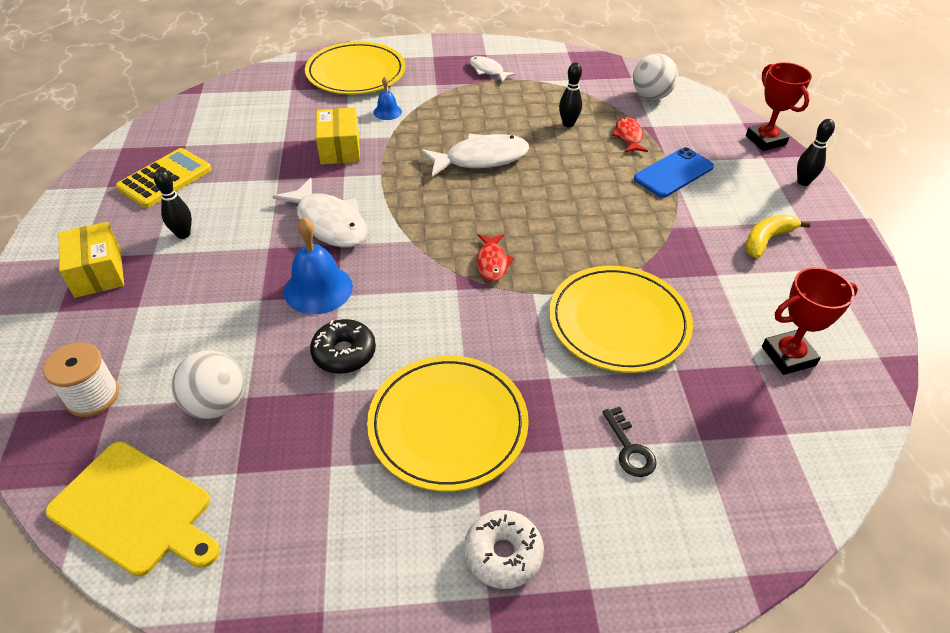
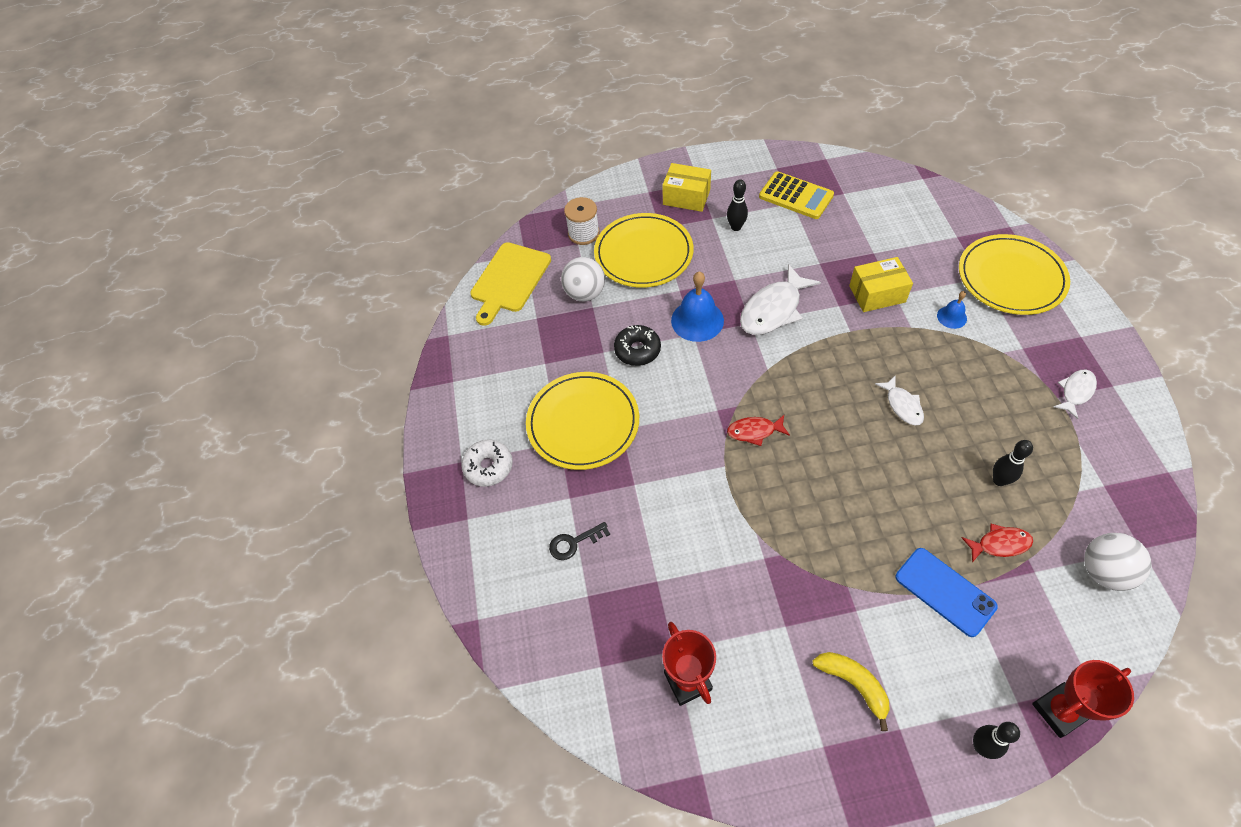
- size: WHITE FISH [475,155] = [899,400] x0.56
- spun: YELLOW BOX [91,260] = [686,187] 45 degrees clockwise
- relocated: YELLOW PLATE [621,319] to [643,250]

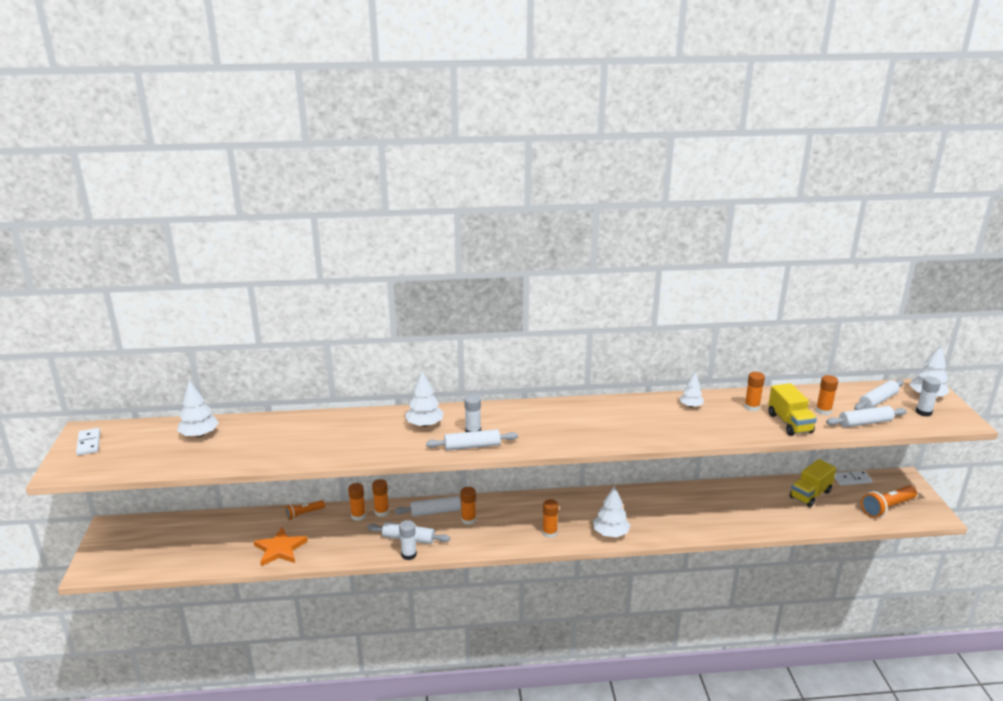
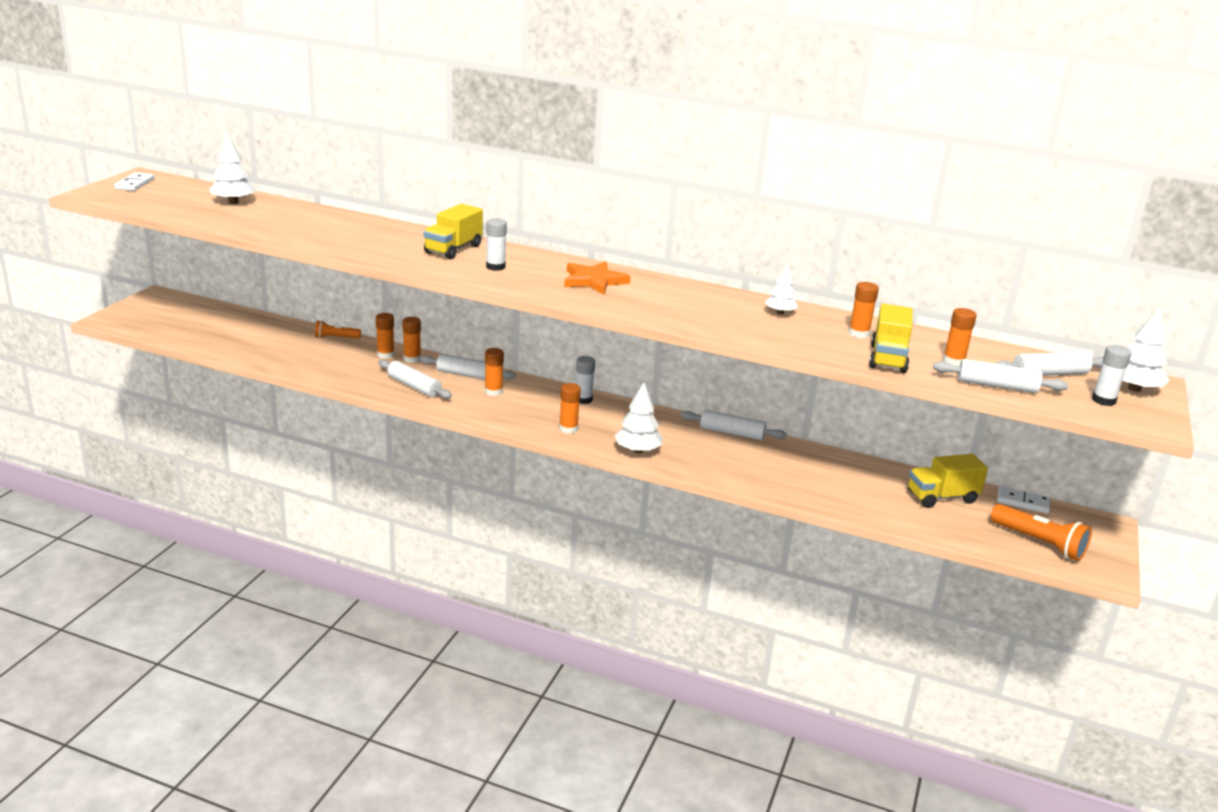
- exchanged: WHITE TREE [424,399] to YELLOW TRUCK [453,231]
- relocated: WHITE ROLLING PIN [472,440] to [734,425]
- spun: ORANGE FLASHLIGHT [889,502] = [1041,532] 135 degrees counterclockwise
- relocated: WHITE GLUE STICK [408,540] to [585,380]
- relocated: ORANGE STAR [281,546] to [597,278]

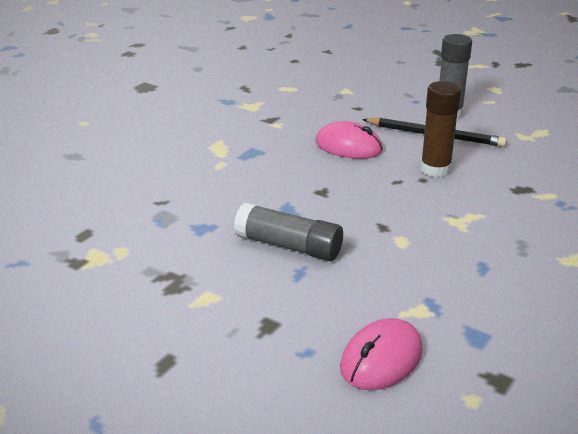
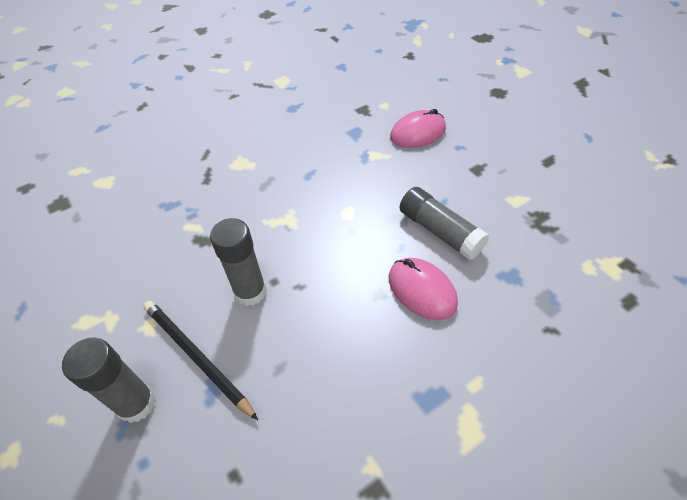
- colour: BROWN GLUE STICK [440,129] to GREY GLUE STICK [238,262]
- relocated: PINK MOUSE [349,140] to [423,289]

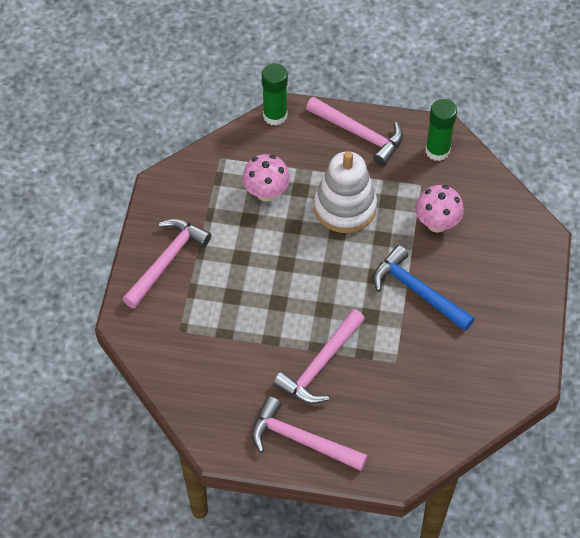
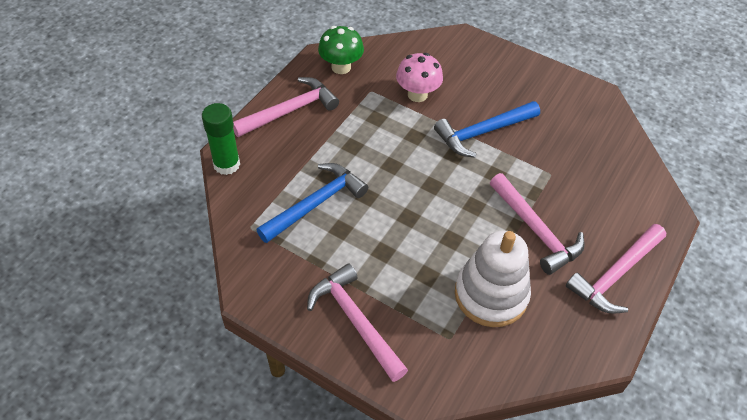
- exchanged: GREEN GLUE STICK [441,130] to GREEN MUSHROOM [341,50]
- relocated: WHITE STACKING TOY [345,192] to [493,278]
- exchanged: PINK MUSHROOM [266,177] to BLUE HAMMER [312,203]

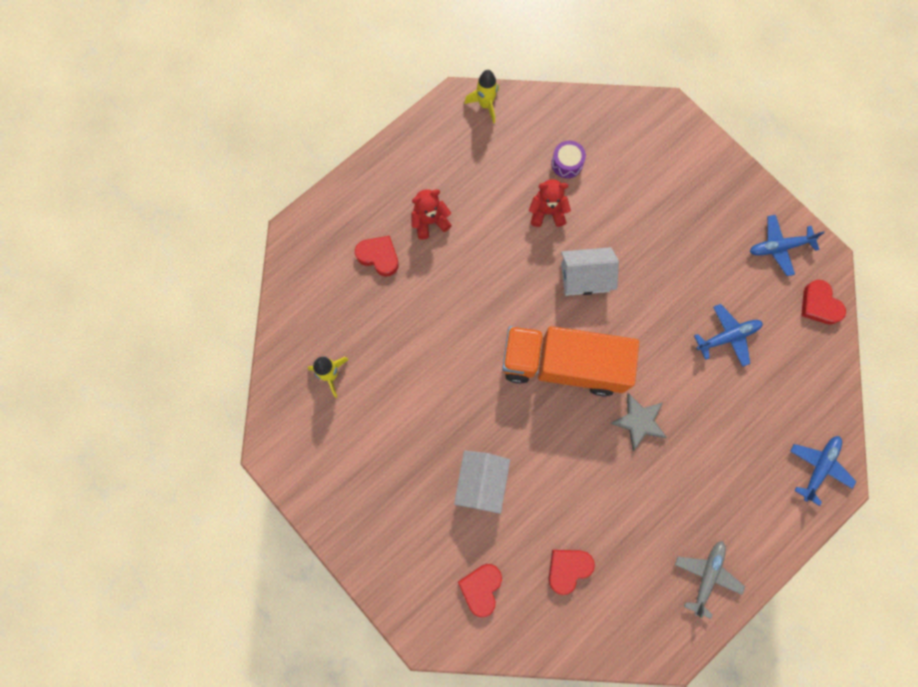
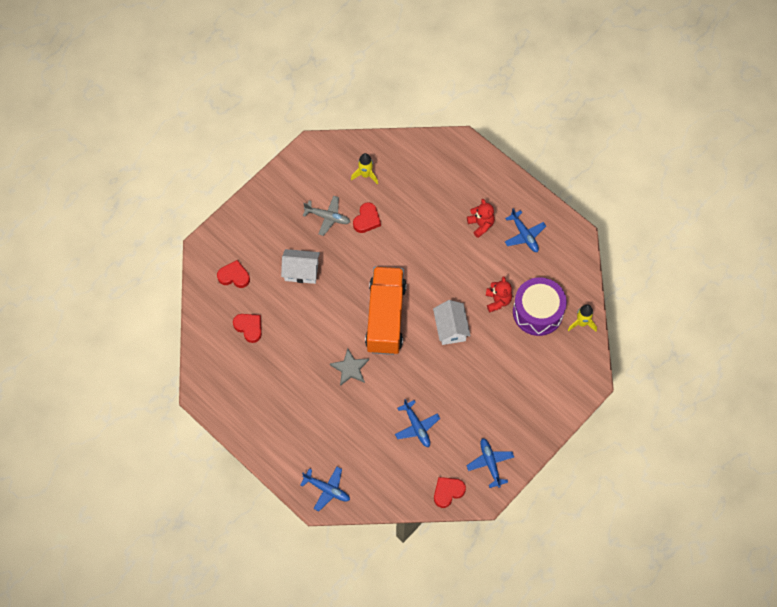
- relocated: YELLOW ROCKET [481,97] to [582,318]
- size: PURPLE DRUM [568,159] = [540,307] x2.16
- relocated: RED HEART [377,256] to [367,217]
- relocated: GREY PLANE [710,580] to [326,216]
- appeared: BLUE PLANE [525,230]

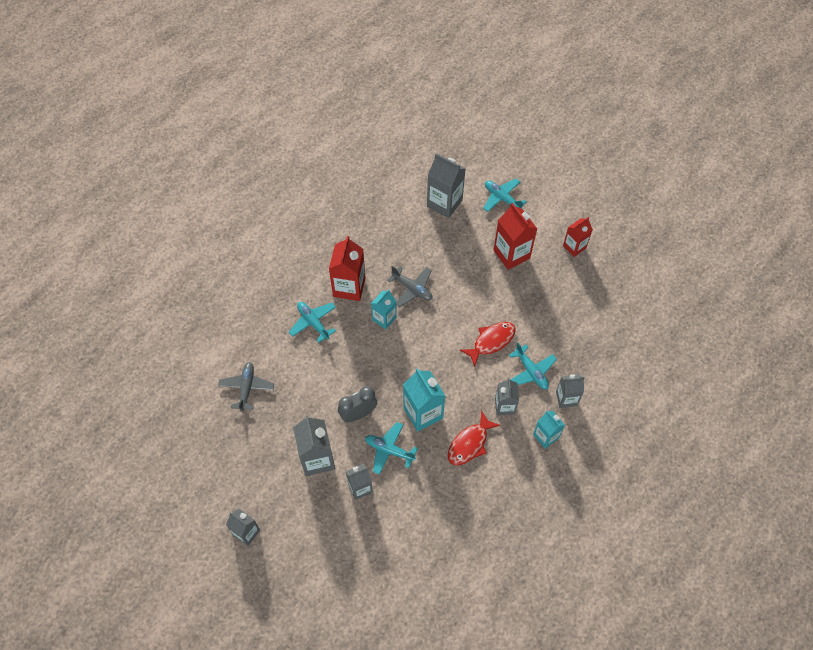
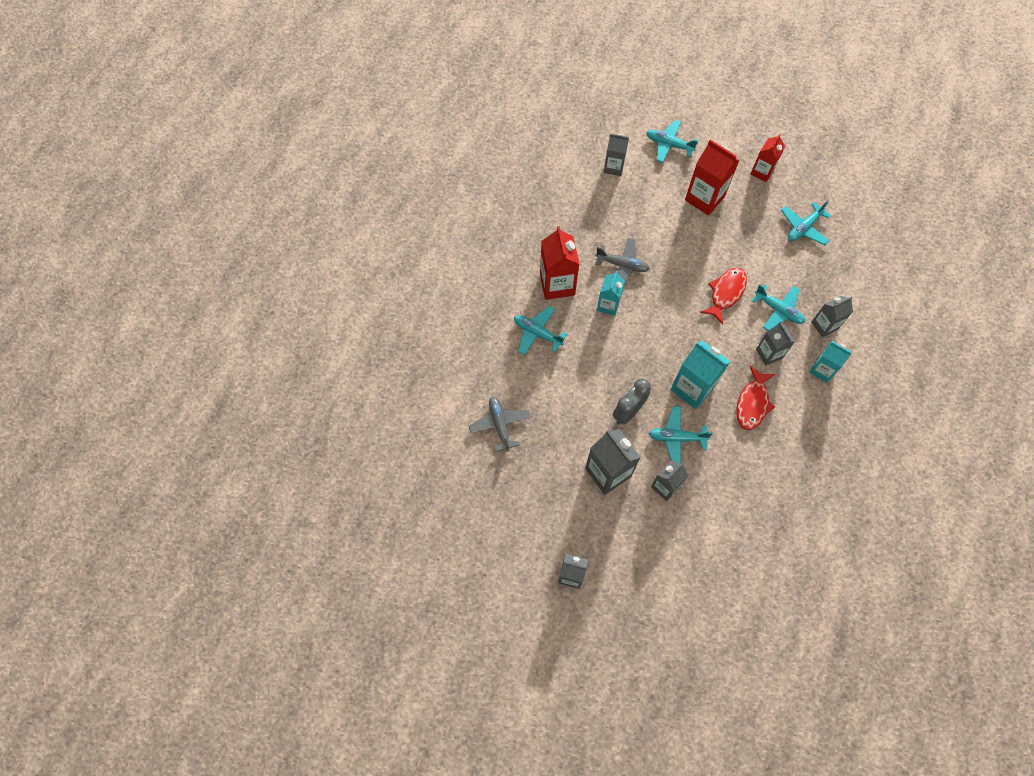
- size: GREY CARTON [446,185] = [616,155] x0.63
- appeared: TURQUOISE PLANE [806,222]

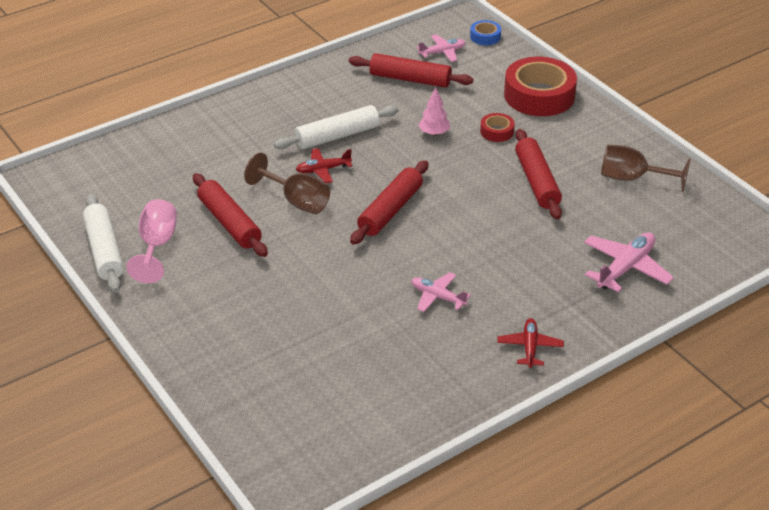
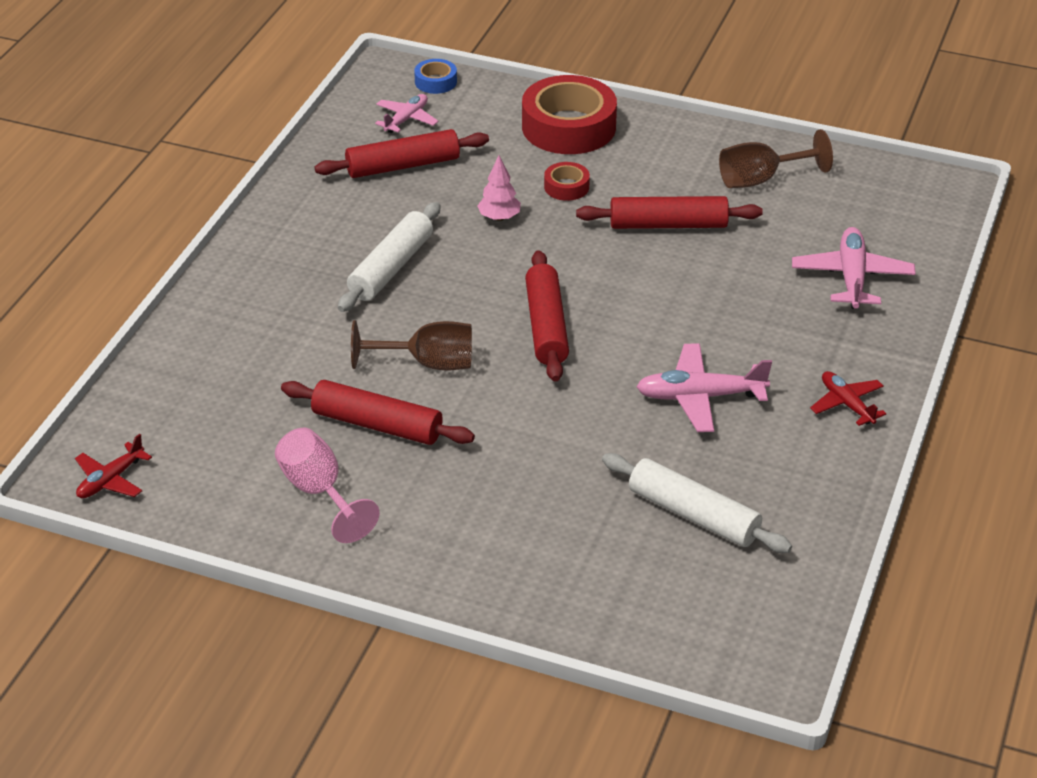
- spun: RED ROLLING PIN [538,174] = [669,212] 45 degrees counterclockwise
- relocated: RED PLANE [324,165] to [113,466]
- relocated: WHITE ROLLING PIN [103,243] to [697,503]
- size: PINK PLANE [441,292] = [704,387] x1.58

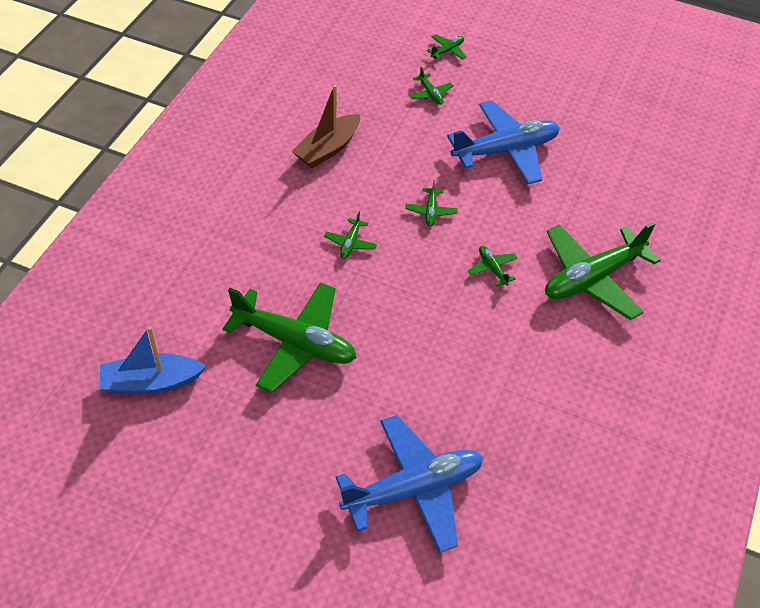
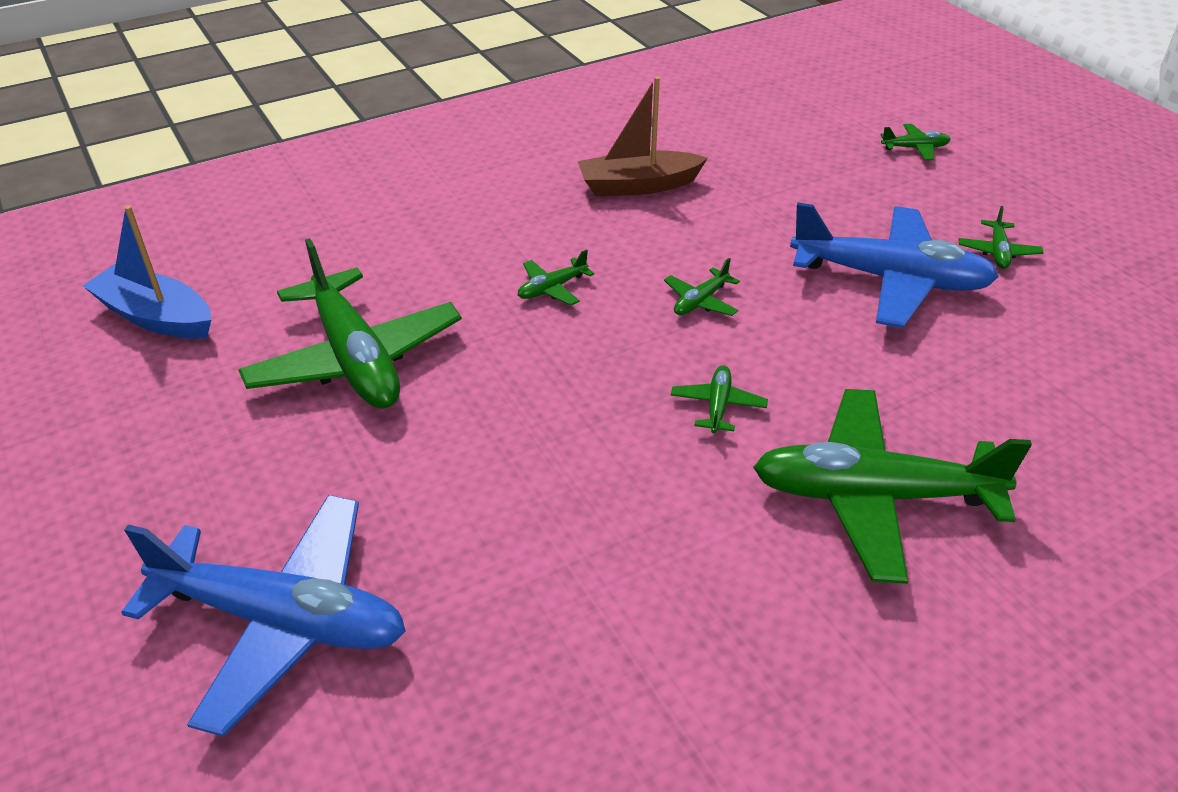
- relocated: GREEN PLANE [431,86] to [1001,237]

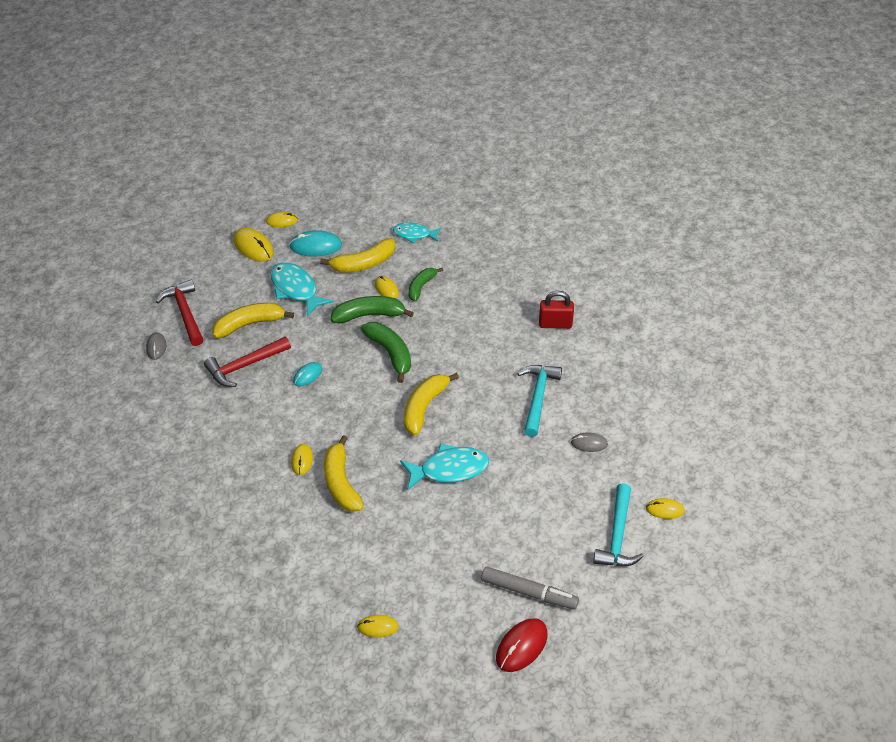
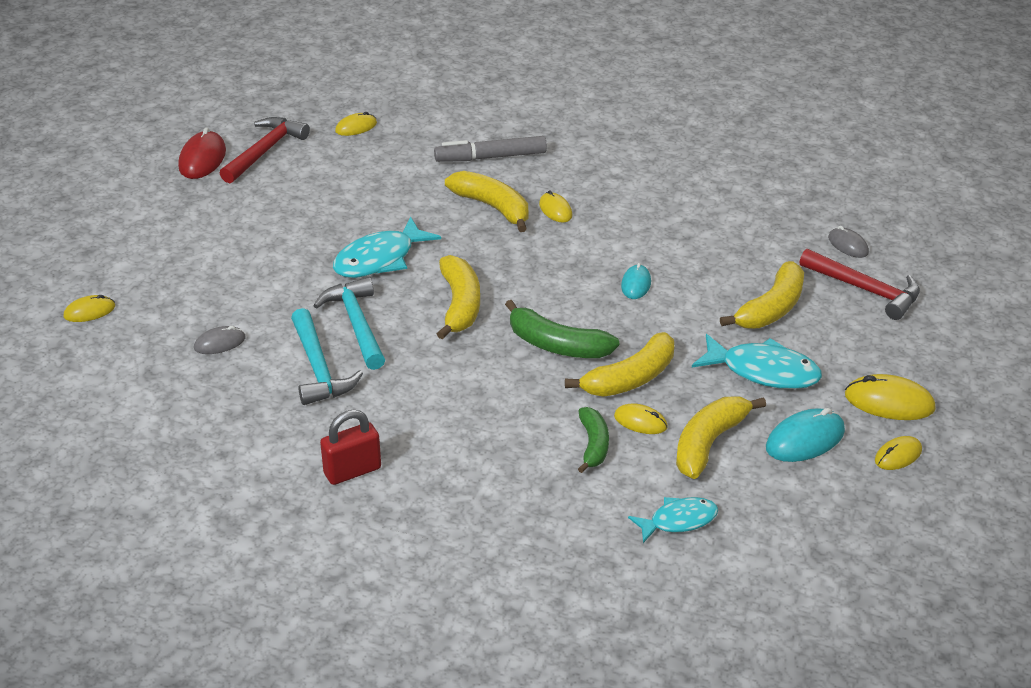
- colour: GREEN BANANA [372,309] to YELLOW BANANA [619,364]
- relocated: RED HAMMER [247,362] to [265,150]
- relocated: TURQUOISE HAMMER [618,524] to [349,323]
- relocated: GREY MARKER [530,588] to [490,149]

